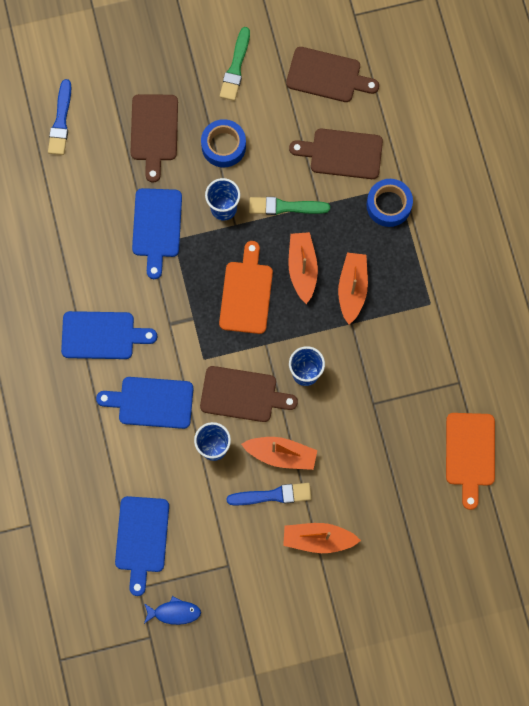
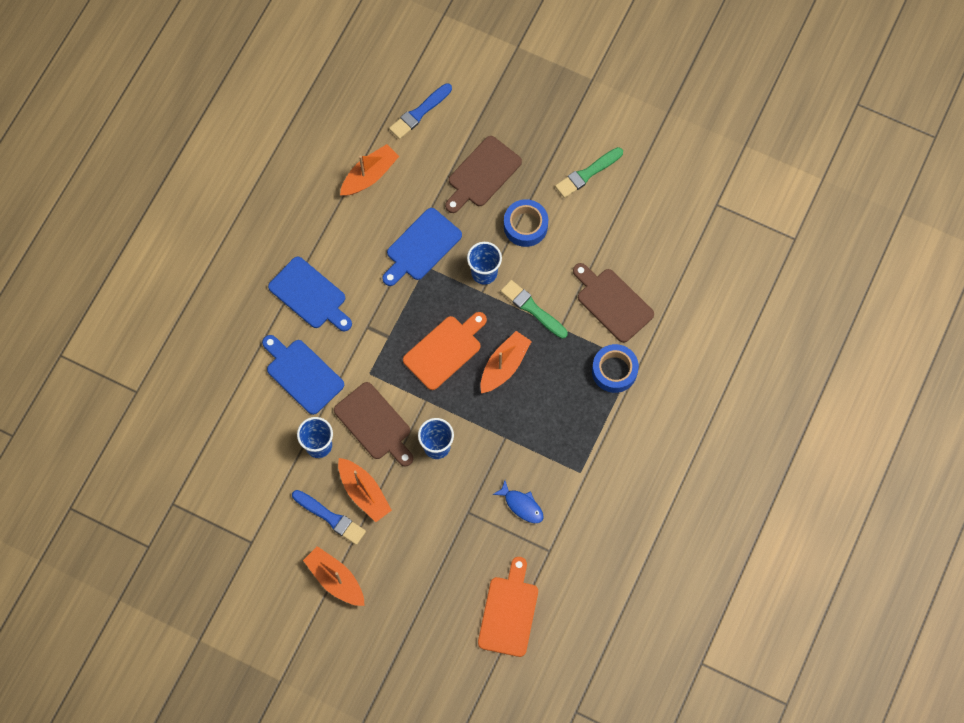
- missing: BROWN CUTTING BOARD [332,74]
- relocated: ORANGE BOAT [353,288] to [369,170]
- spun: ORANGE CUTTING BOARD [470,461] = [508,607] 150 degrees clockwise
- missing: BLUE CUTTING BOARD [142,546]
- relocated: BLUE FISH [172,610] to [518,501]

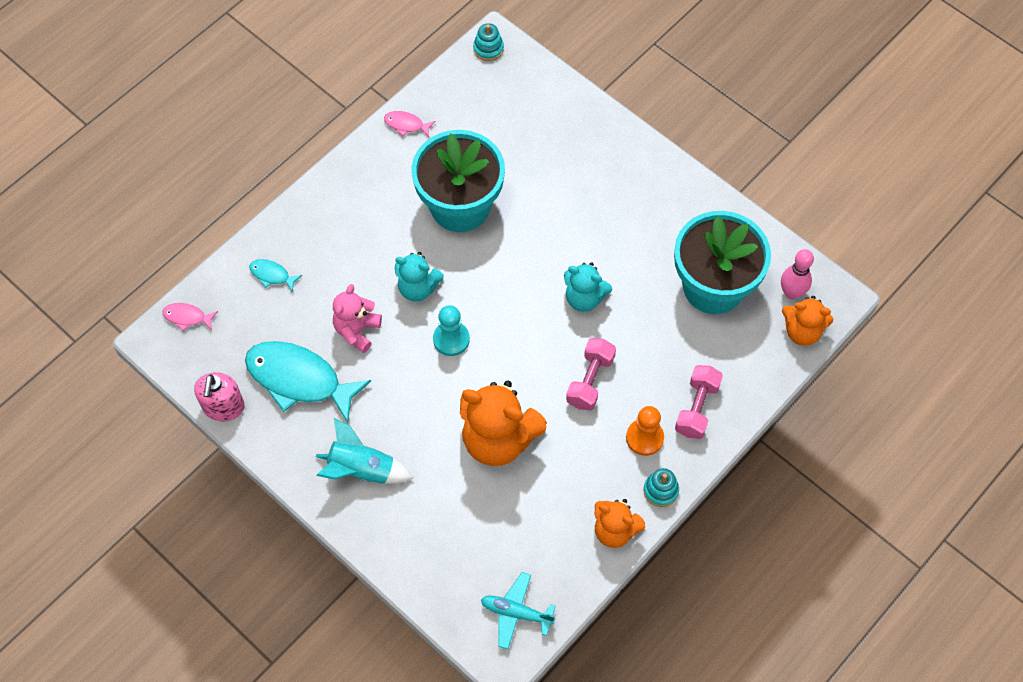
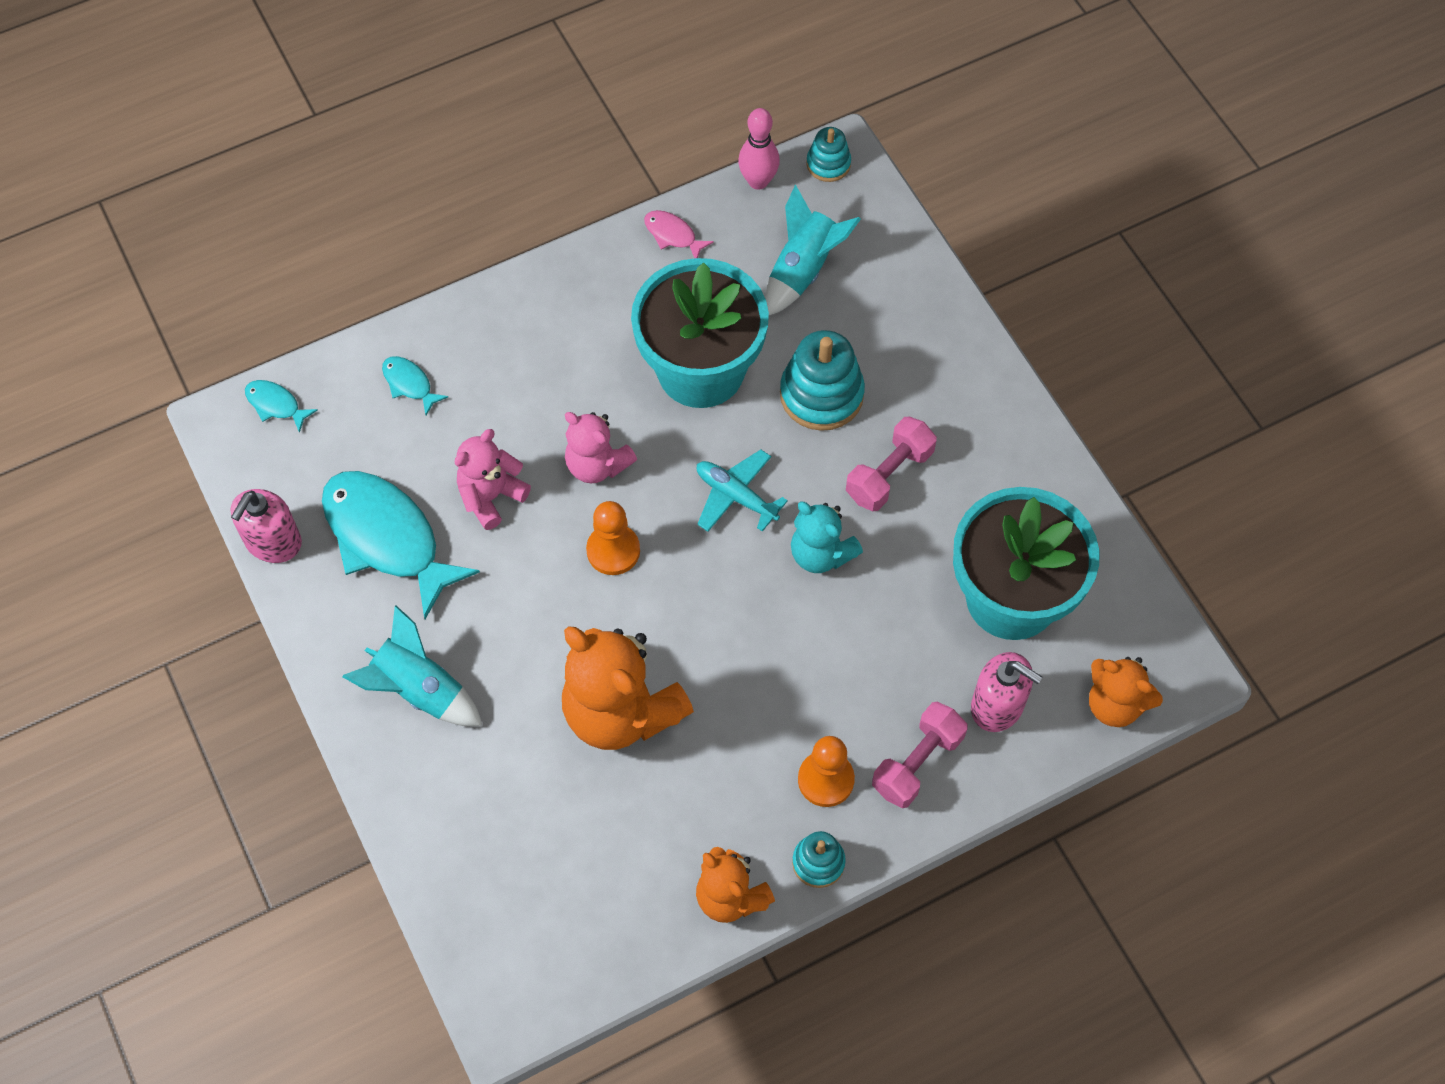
- relocated: PINK BOWLING PIN [797,274] to [759,149]
- colour: TURQUOISE TEDDY BEAR [419,277] to PINK TEDDY BEAR [601,447]
- colour: PINK FISH [190,317] to TURQUOISE FISH [281,406]
- colour: TURQUOISE PAWN [451,330] to ORANGE PAWN [613,538]
- relocated: PINK DUMBBELL [591,374] to [891,463]
- relocated: TURQUOISE PLANE [518,611] to [742,491]
- appeared: TURQUOISE ROCKET [813,250]
- appeared: TURQUOISE STACKING TOY [822,380]
- appeared: PINK SOAP DISPENSER [1006,692]

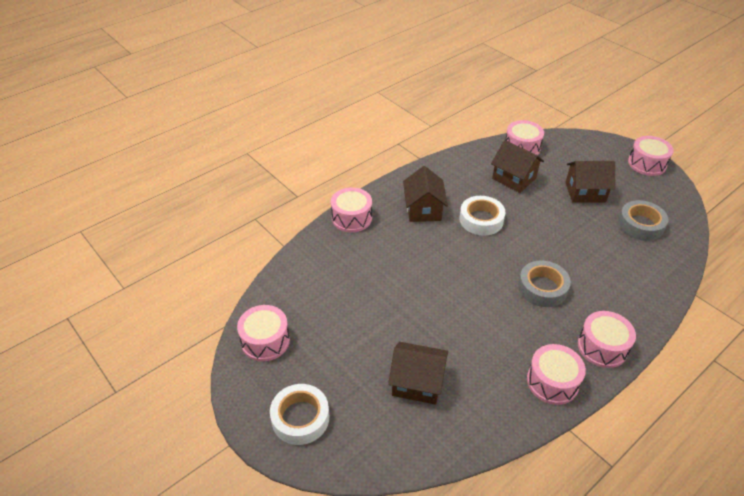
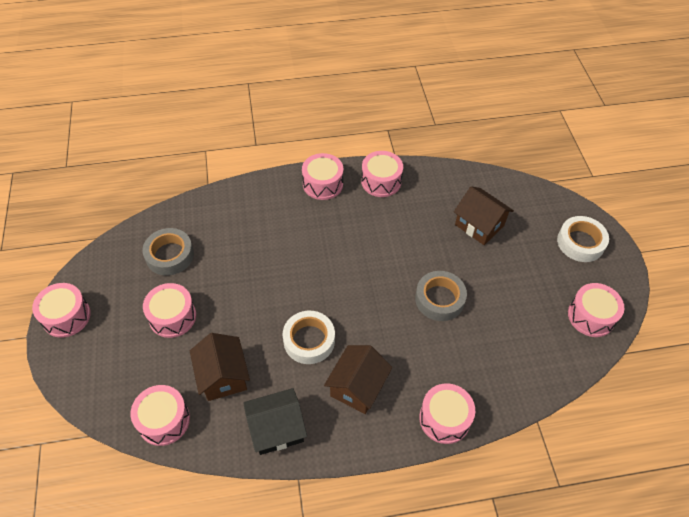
- exchanged: BROWN HOUSE [590,182] to PINK DRUM [169,310]
- relocated: GREY TAPE [544,284] to [441,296]
- appeared: BLACK HOUSE [275,421]

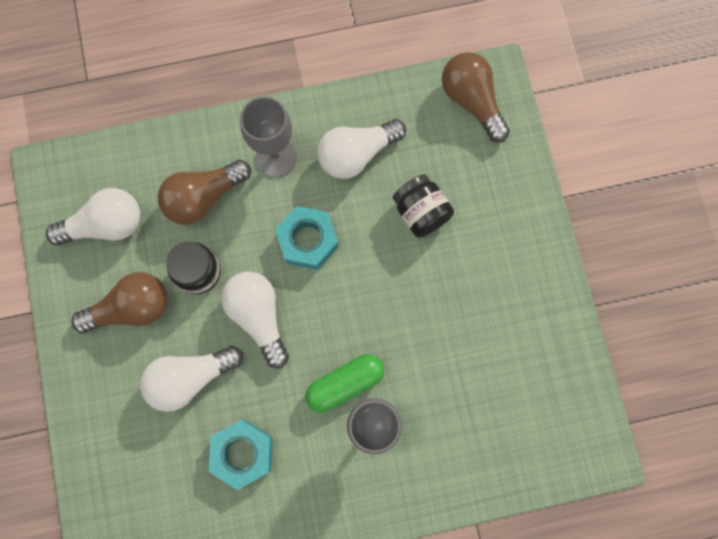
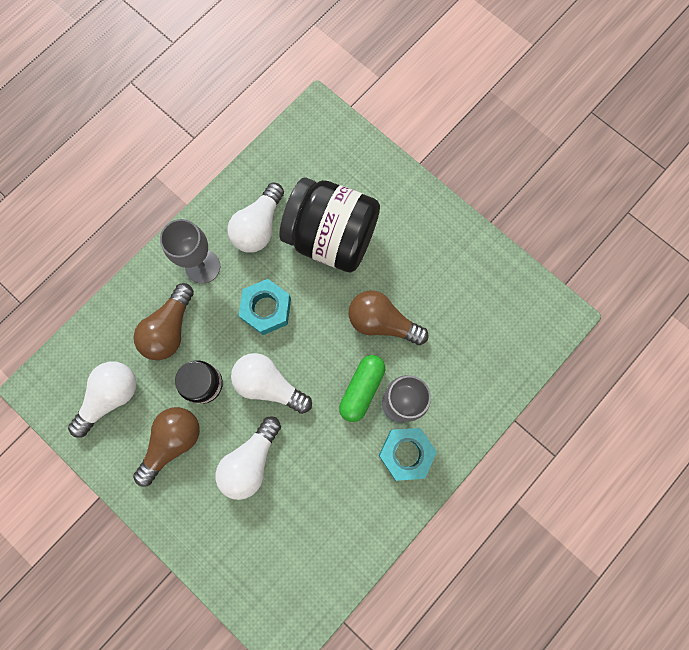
- relocated: BROWN LIGHT BULB [476,97] to [389,317]
- size: BLACK JAR [423,206] = [330,224] x1.93
- relocated: TURQUOISE NUT [241,454] to [408,454]

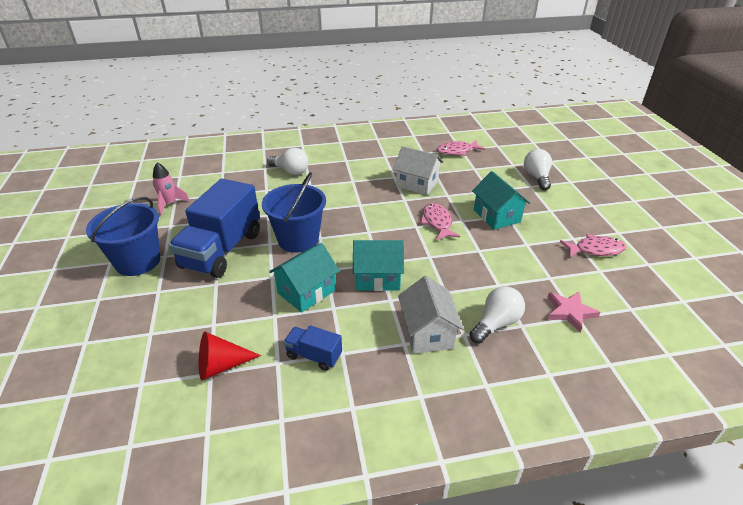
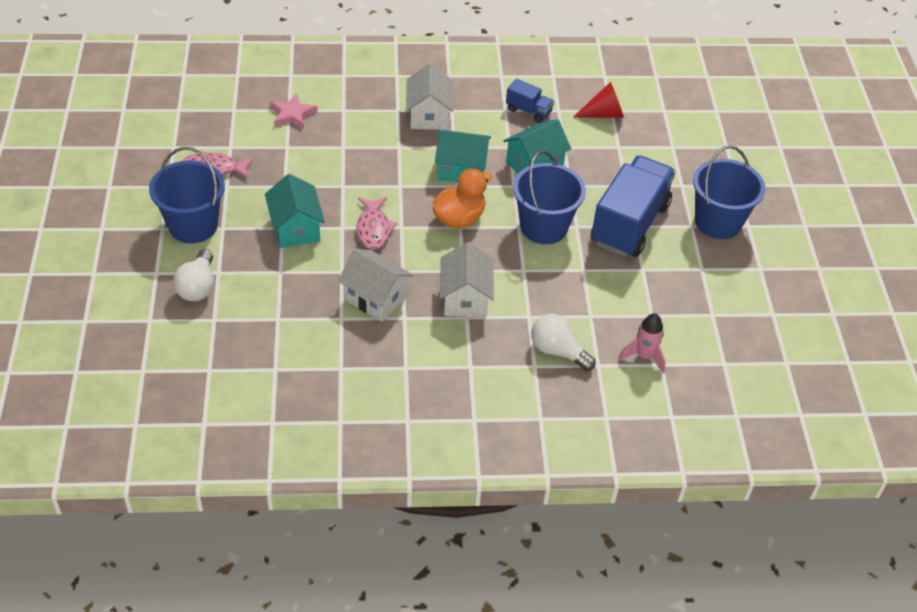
- missing: PINK FISH [461,148]
- relocated: PINK ROCKET [171,189] to [642,343]
- missing: WHITE LIGHT BULB [497,315]
- appeared: BLUE BUCKET [187,195]
- appeared: ORANGE DUCK [462,199]
- appeared: WHITE HOUSE [467,279]

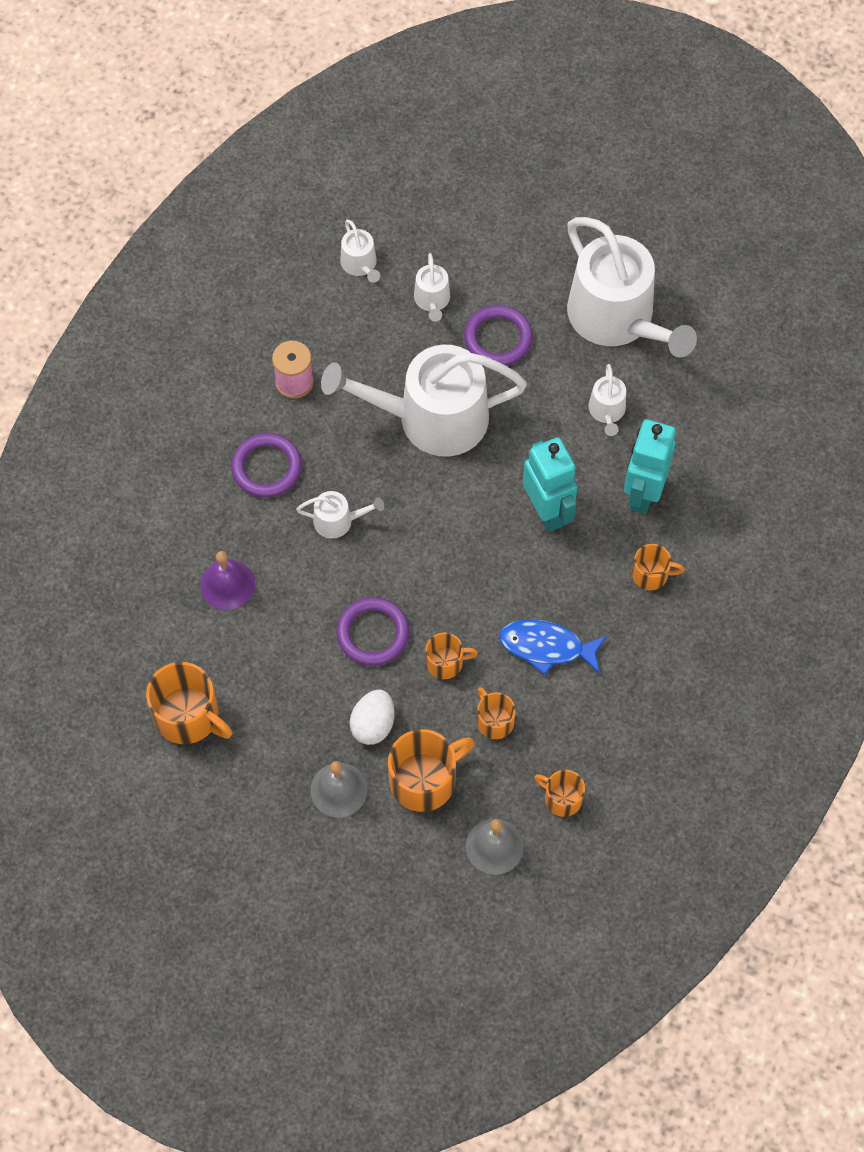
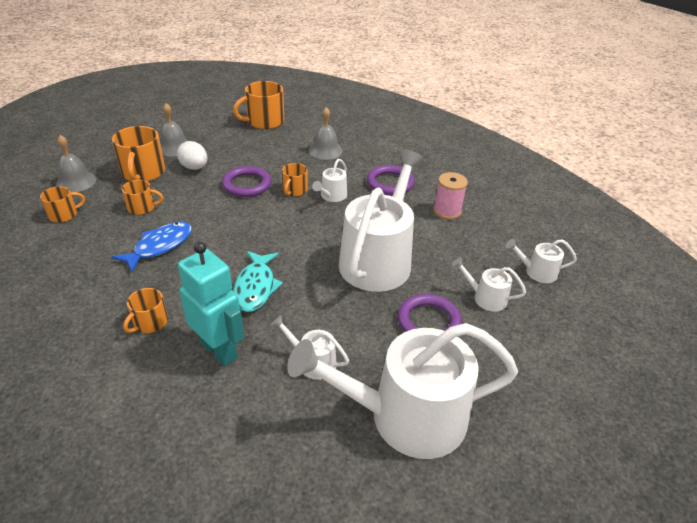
- exchanged: TURQUOISE ROBOT [550,484] to TURQUOISE FISH [258,281]
- colour: PURPLE BELL [227,580] to GREY BELL [326,133]
- relocated: ORANGE MUG [452,656] to [295,179]

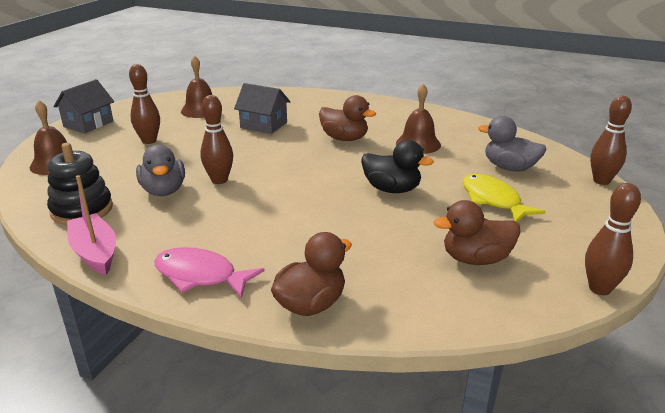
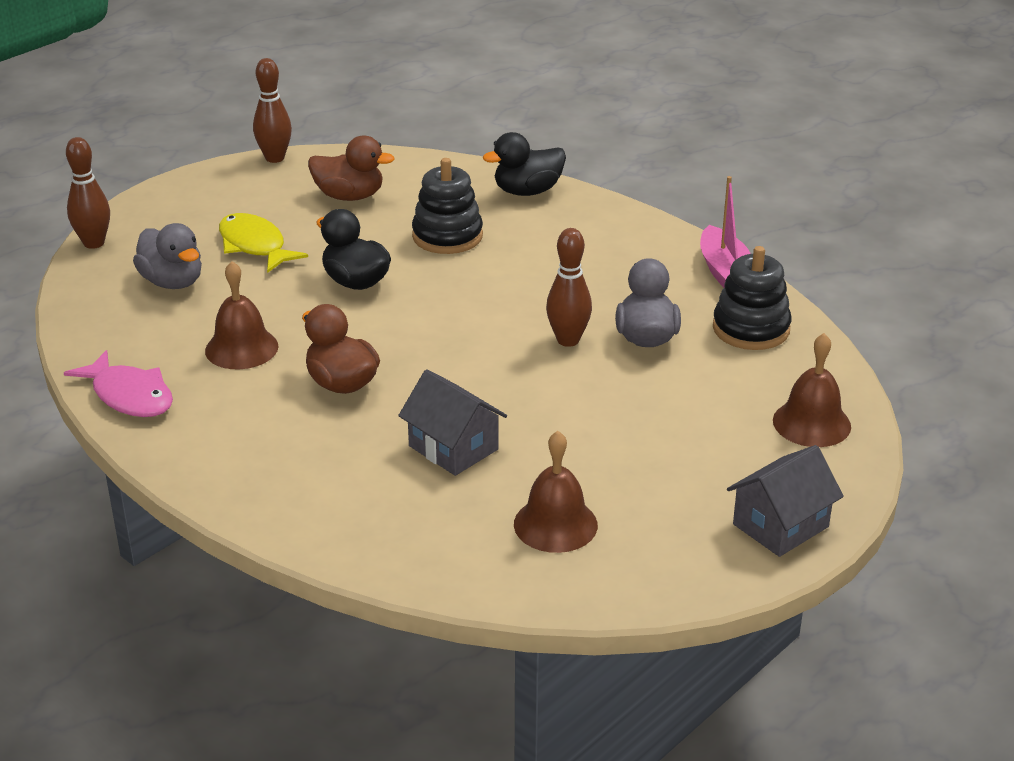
- missing: BROWN BOWLING PIN [144,104]
- spun: YELLOW FISH [504,198] = [263,243] 150 degrees clockwise
- colour: BROWN DUCK [311,274] to BLACK DUCK [524,164]
- relocated: PINK FISH [209,273] to [118,383]
- appeared: BLACK STACKING TOY [447,206]

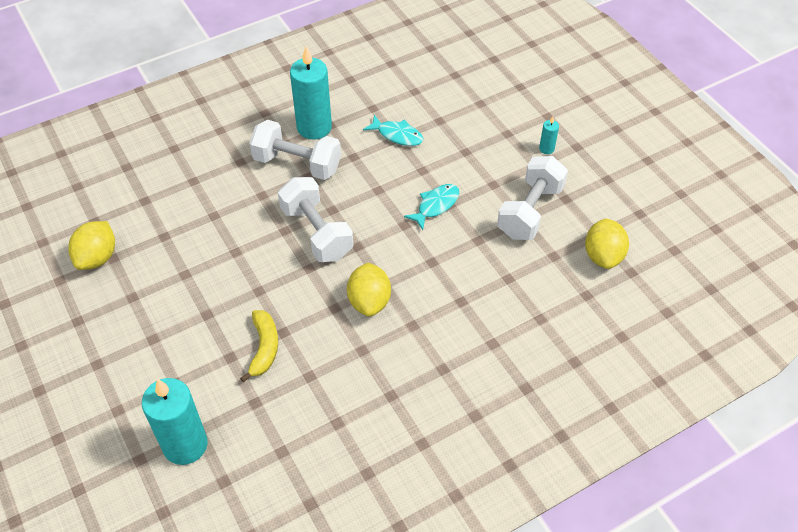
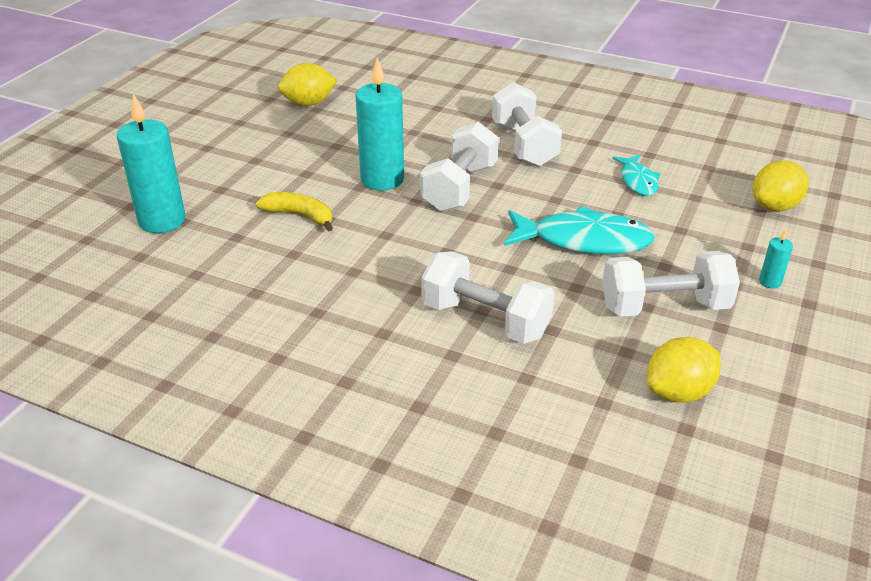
- relocated: TURQUOISE CANDLE [311,93] to [379,124]
- size: TURQUOISE FISH [431,207] = [579,230] x1.78
- relocated: YELLOW LEMON [369,289] to [780,186]
- spun: YELLOW BANANA [259,346] = [294,211] 120 degrees counterclockwise
- appeared: WHITE DUMBBELL [488,297]

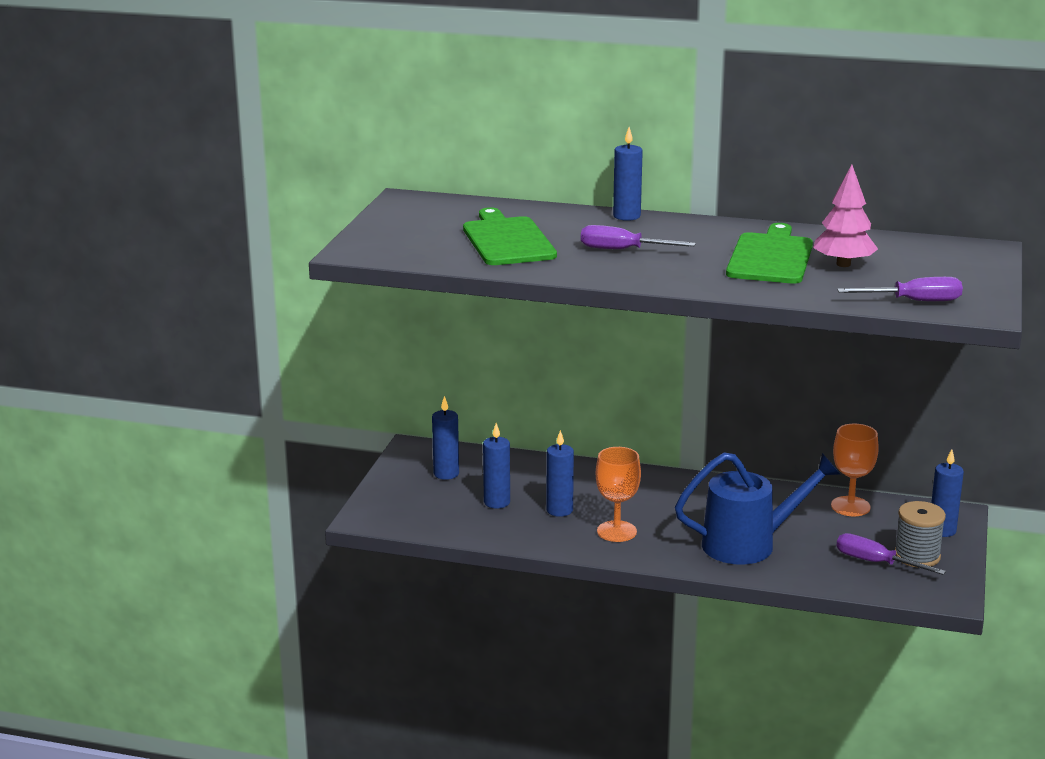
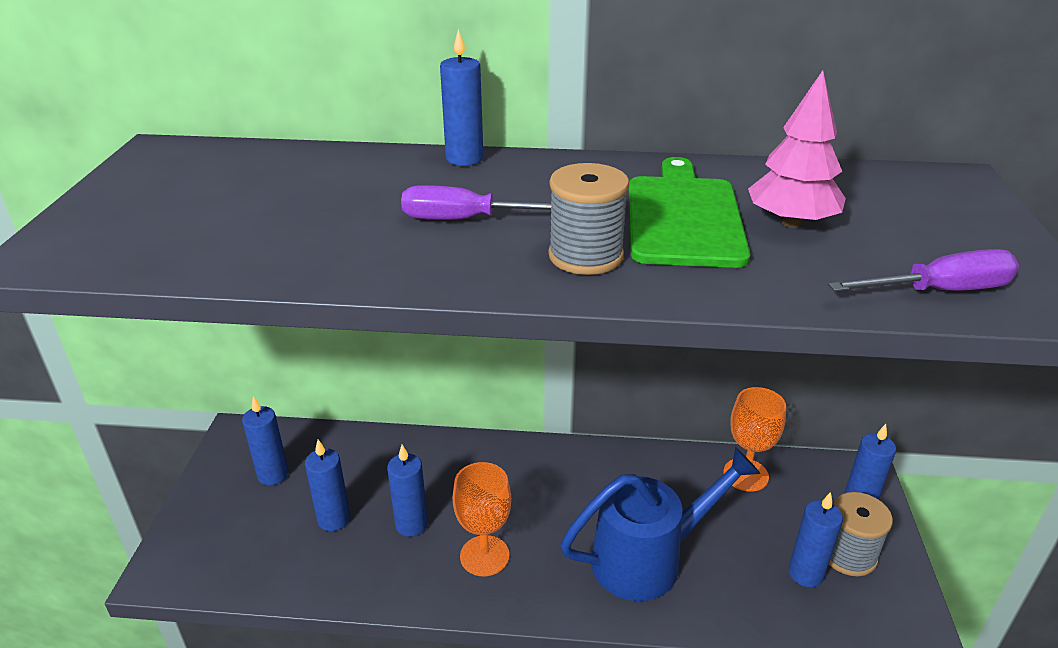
- missing: GREEN CUTTING BOARD [510,236]
- exchanged: PURPLE SCREWDRIVER [891,554] to BLUE CANDLE [815,539]
- appeared: GREY SPOOL [588,219]

